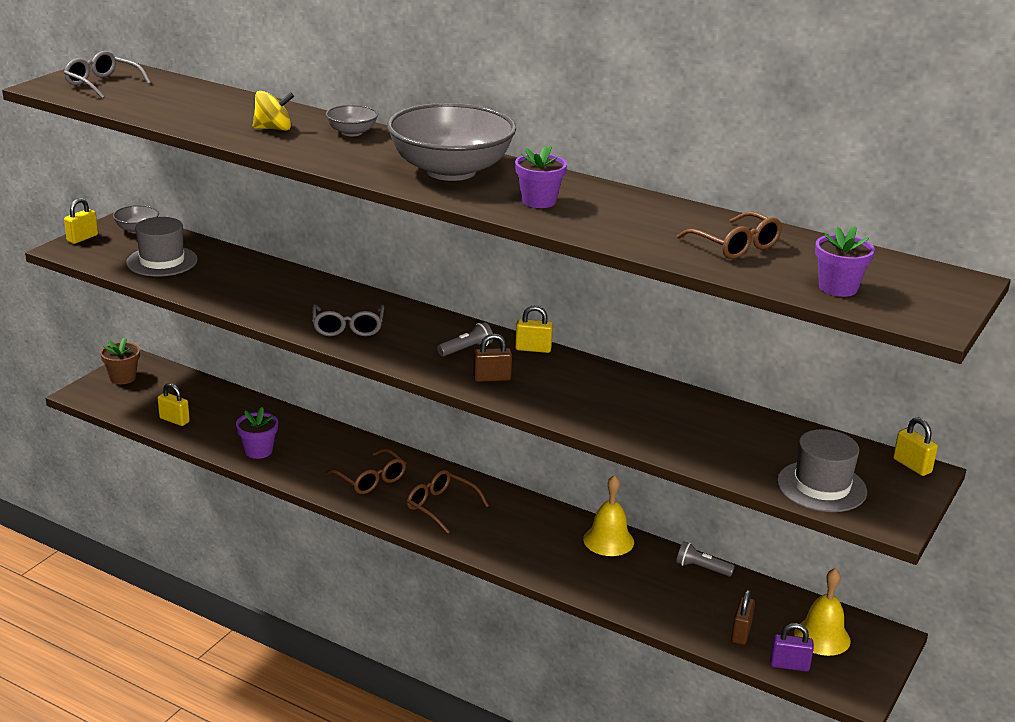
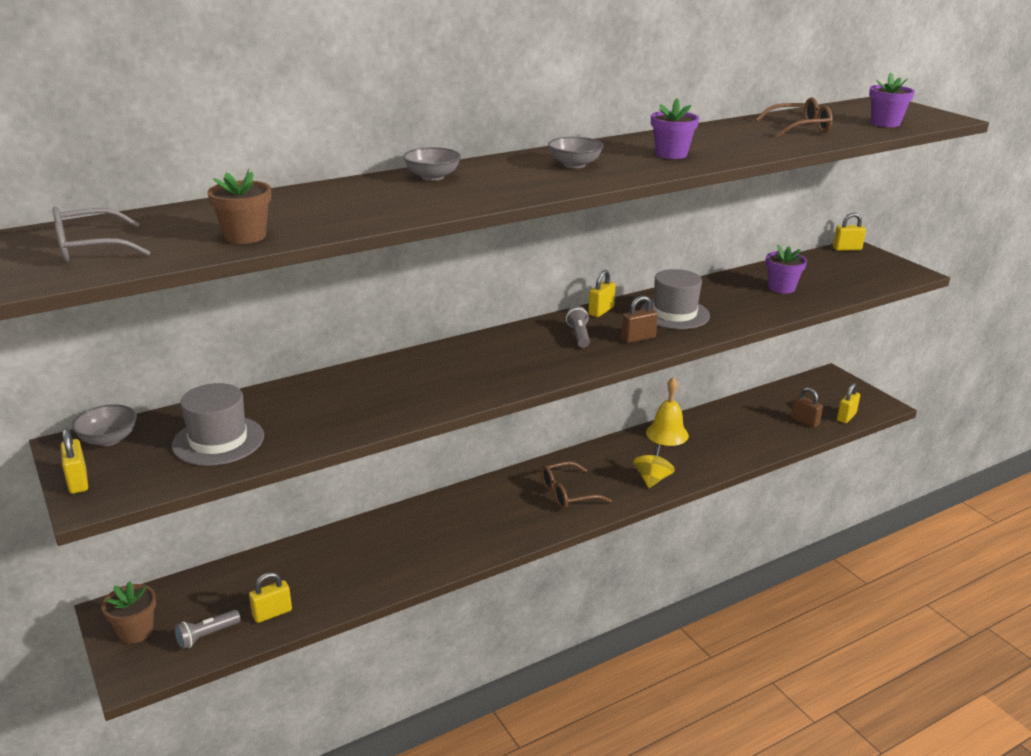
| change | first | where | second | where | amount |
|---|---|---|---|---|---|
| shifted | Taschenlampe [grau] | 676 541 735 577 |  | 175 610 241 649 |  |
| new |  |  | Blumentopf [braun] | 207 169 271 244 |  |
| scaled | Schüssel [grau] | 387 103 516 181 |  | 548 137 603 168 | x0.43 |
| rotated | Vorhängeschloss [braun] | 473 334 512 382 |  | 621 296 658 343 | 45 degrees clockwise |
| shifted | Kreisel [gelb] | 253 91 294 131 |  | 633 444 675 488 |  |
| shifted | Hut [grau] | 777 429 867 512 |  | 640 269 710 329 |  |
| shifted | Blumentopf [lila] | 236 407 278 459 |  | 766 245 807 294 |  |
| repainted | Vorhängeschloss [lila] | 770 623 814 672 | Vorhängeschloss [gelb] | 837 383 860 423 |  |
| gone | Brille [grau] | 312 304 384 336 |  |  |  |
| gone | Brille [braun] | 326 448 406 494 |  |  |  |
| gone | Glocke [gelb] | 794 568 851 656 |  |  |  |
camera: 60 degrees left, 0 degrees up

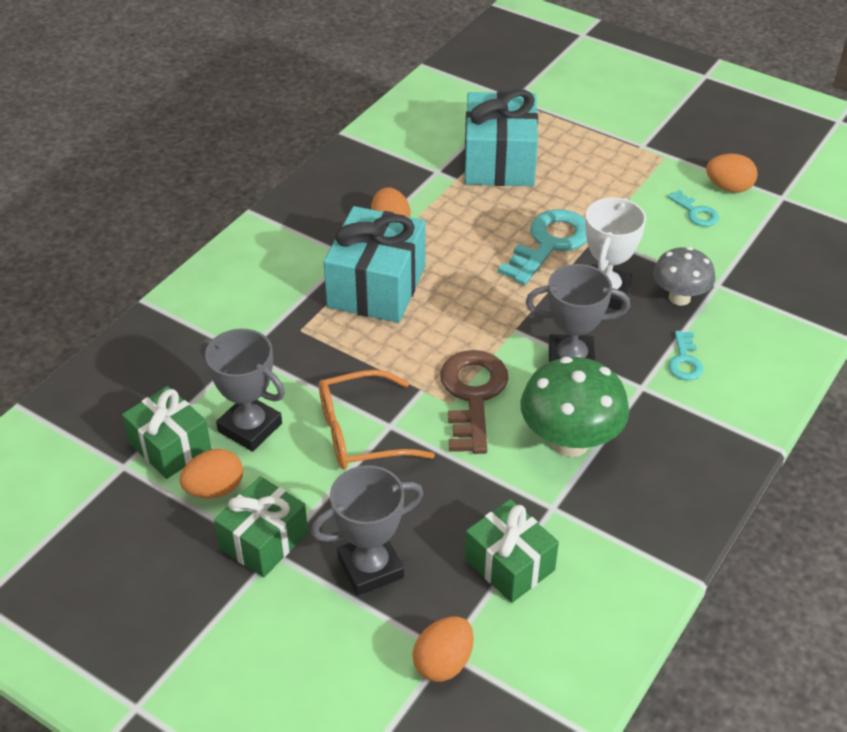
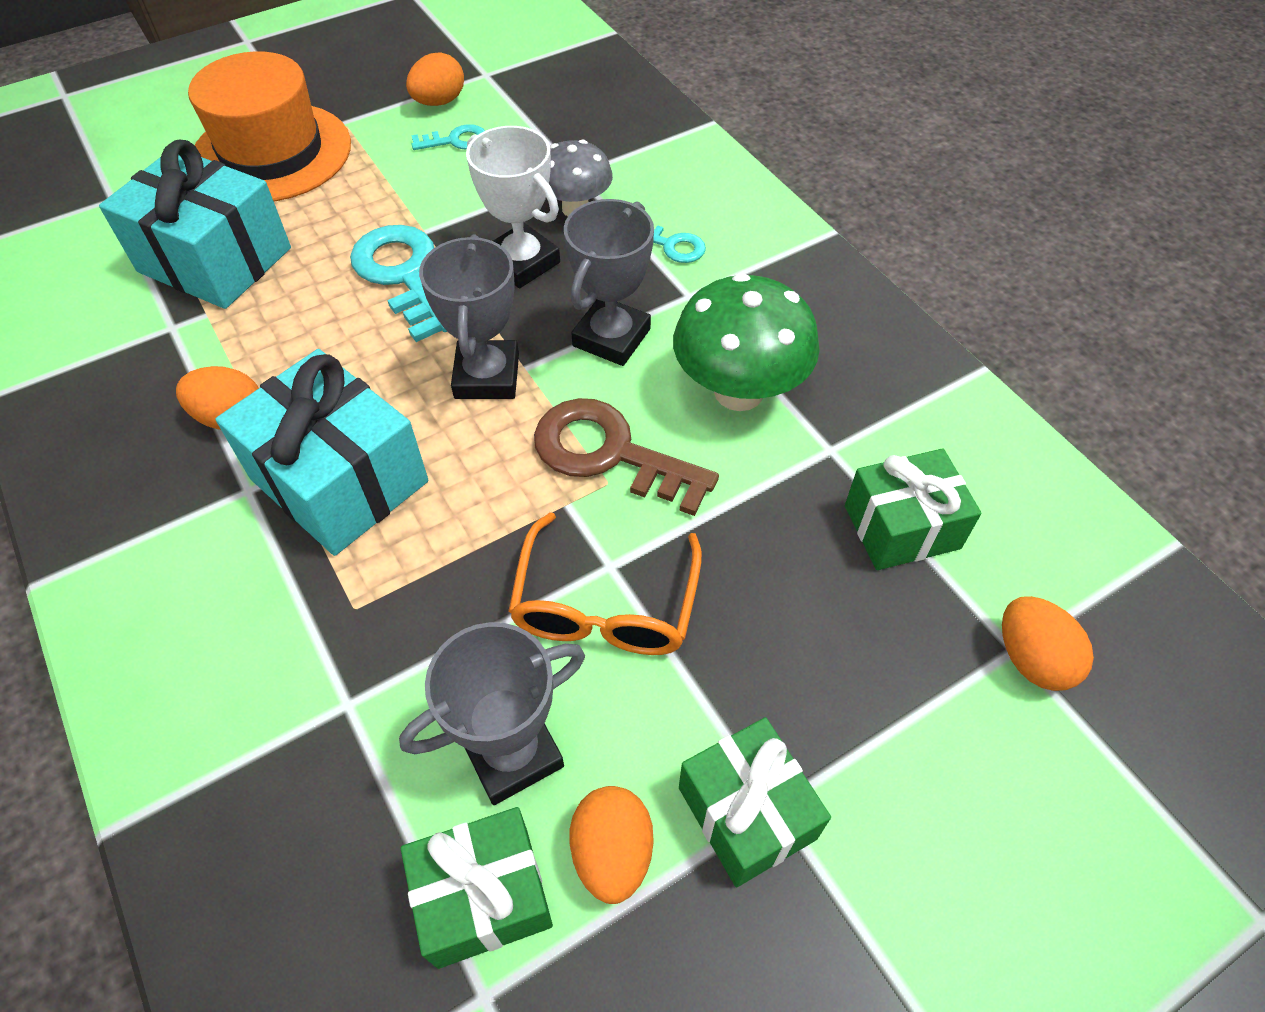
| change | first | where | second | where | amount |
|---|---|---|---|---|---|
| new |  |  | Hut [orange] | 188 51 351 202 |  |
| shifted | Pokal [grau] | 311 465 423 595 |  | 419 235 519 399 |  |
camera: 65 degrees left, 10 degrees up

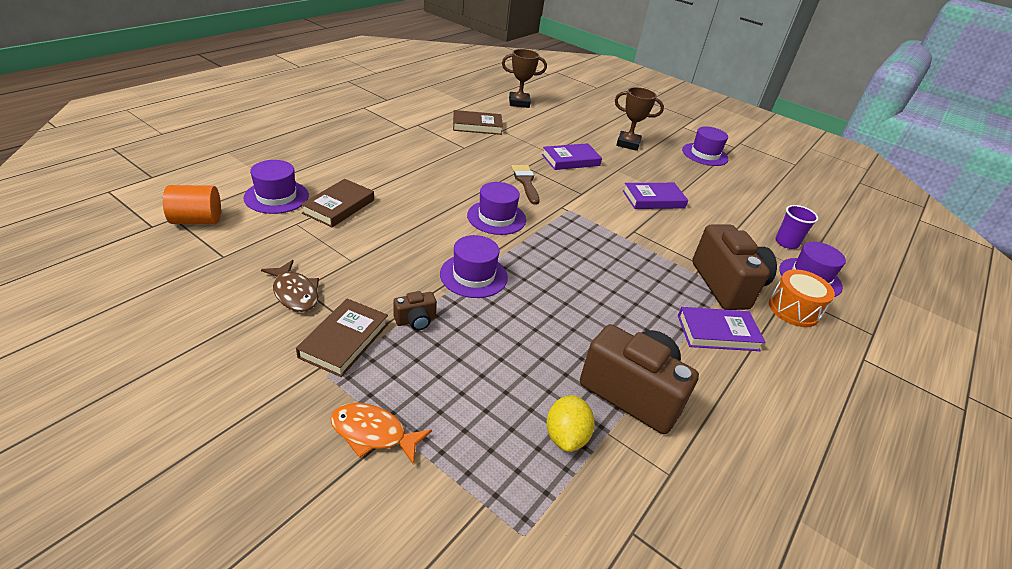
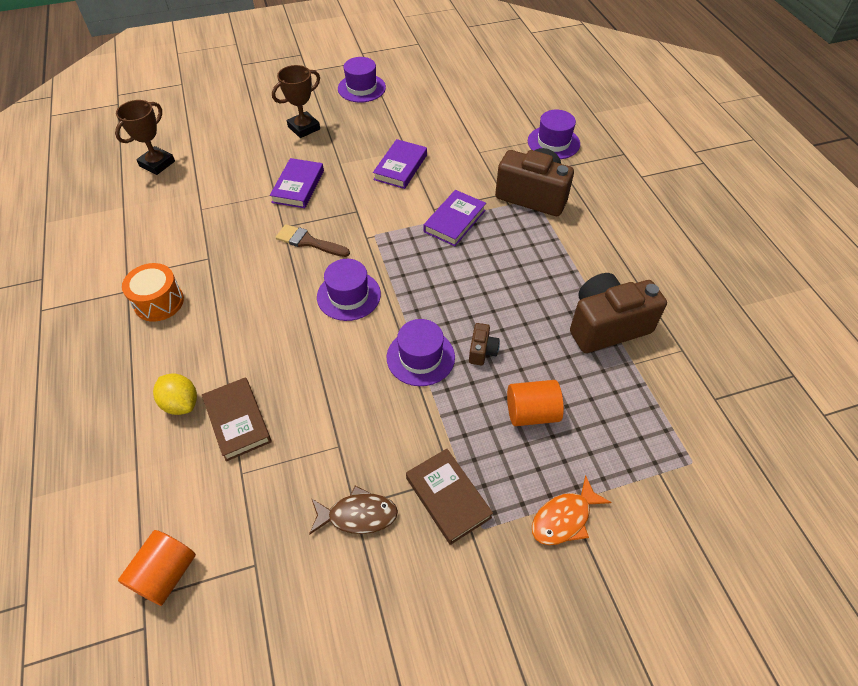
| change | first | where | second | where | amount |
|---|---|---|---|---|---|
| shifted | Trommel [orange] | 769 269 835 327 |  | 122 263 184 322 |  |
| shifted | Zitrone [gelb] | 547 395 595 452 |  | 153 373 197 415 |  |
| shifted | Buch [lila] | 678 307 765 351 |  | 424 190 486 246 |  |
| shifted | Kamera [braun] | 393 291 437 330 |  | 469 323 500 365 |  |
| new |  |  | Vollzylinder [orange] | 507 380 564 426 |  |
| gone | Hut [lila] | 243 160 309 214 |  |  |  |
| gone | Buch [braun] | 453 110 503 135 |  |  |  |
| gone | Becher [lila] | 775 205 819 249 |  |  |  |
camera: 50 degrees left, 15 degrees up

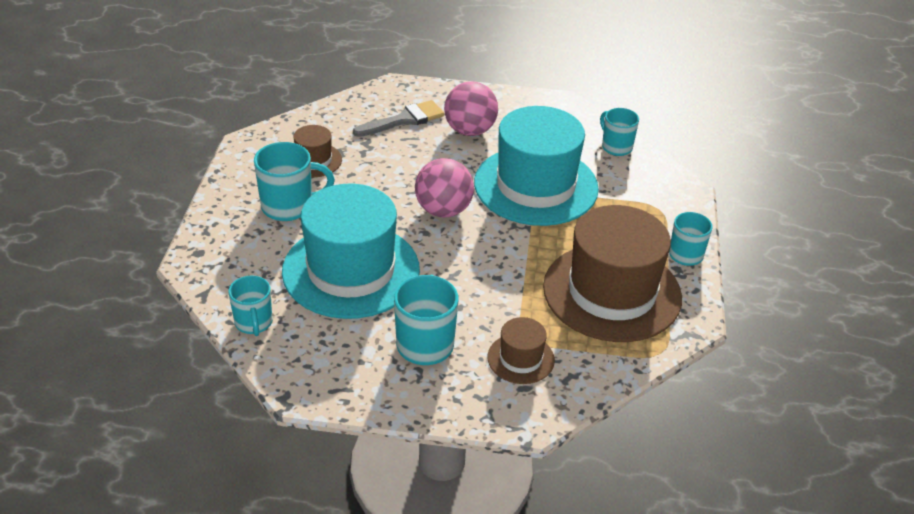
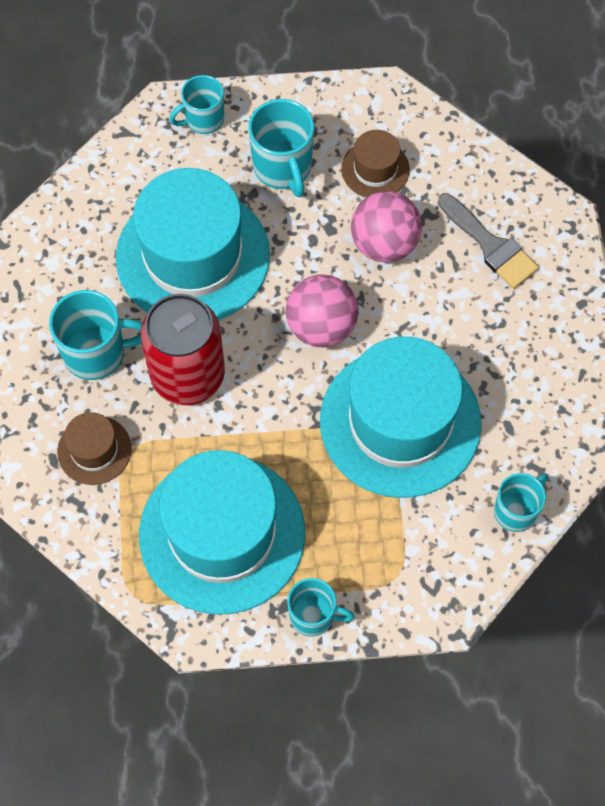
| change | first | where | second | where | amount |
|---|---|---|---|---|---|
| repainted | Hut [braun] | 543 205 682 342 | Hut [türkis] | 139 450 305 615 |  |
| new |  |  | Dose [rot] | 141 294 225 405 |  |
| shifted | Tasse [türkis] | 229 275 272 336 |  | 169 75 224 134 |  |
| shifted | Ball [rosa] | 444 82 498 136 |  | 351 191 422 263 |  |
camera: 80 degrees right, 25 degrees up

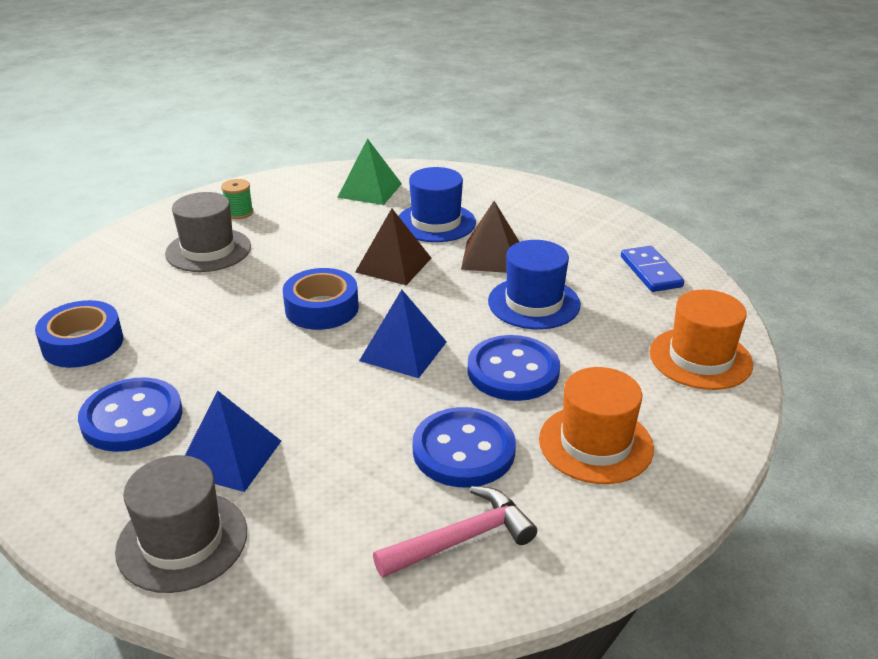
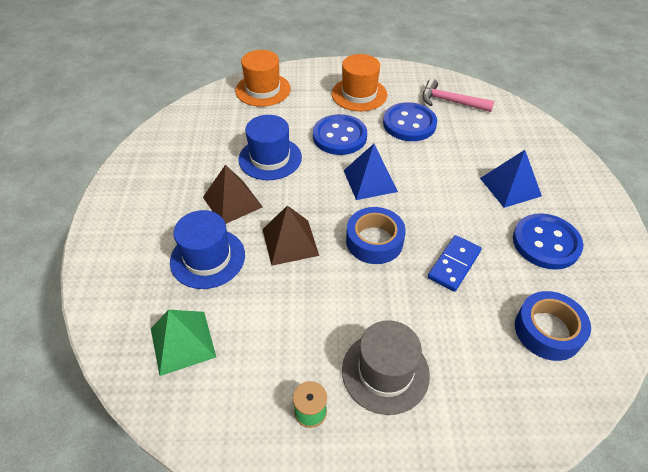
| change | first | where | second | where | amount |
|---|---|---|---|---|---|
| shifted | Dominostein [blau] | 621 246 684 292 |  | 428 235 482 292 |  |
| gone | Hut [grau] | 115 455 247 593 |  |  |  |
camera: 130 degrees left, 15 degrees up

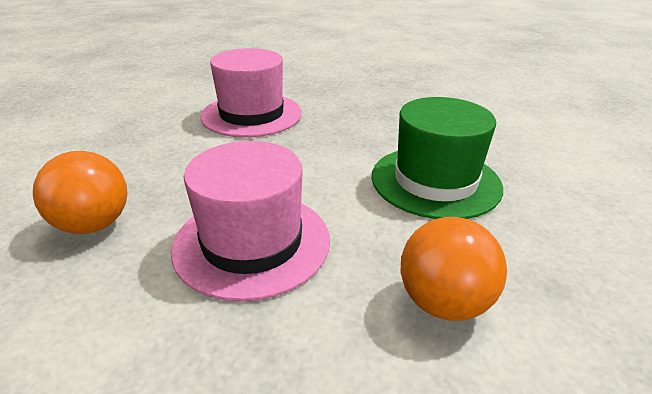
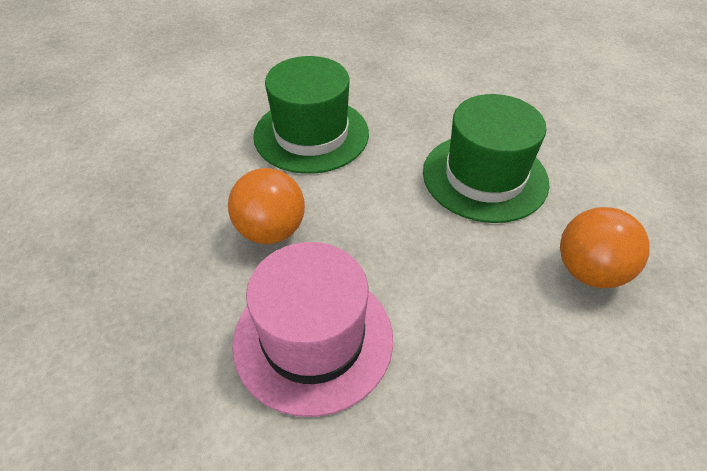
| change | first | where | second | where | amount |
|---|---|---|---|---|---|
| shifted | Ball [orange] | 401 217 507 321 |  | 228 168 305 244 |  |
| repainted | Hut [rosa] | 171 141 330 302 | Hut [grün] | 423 94 549 223 |  |
camera: 130 degrees left, 15 degrees up

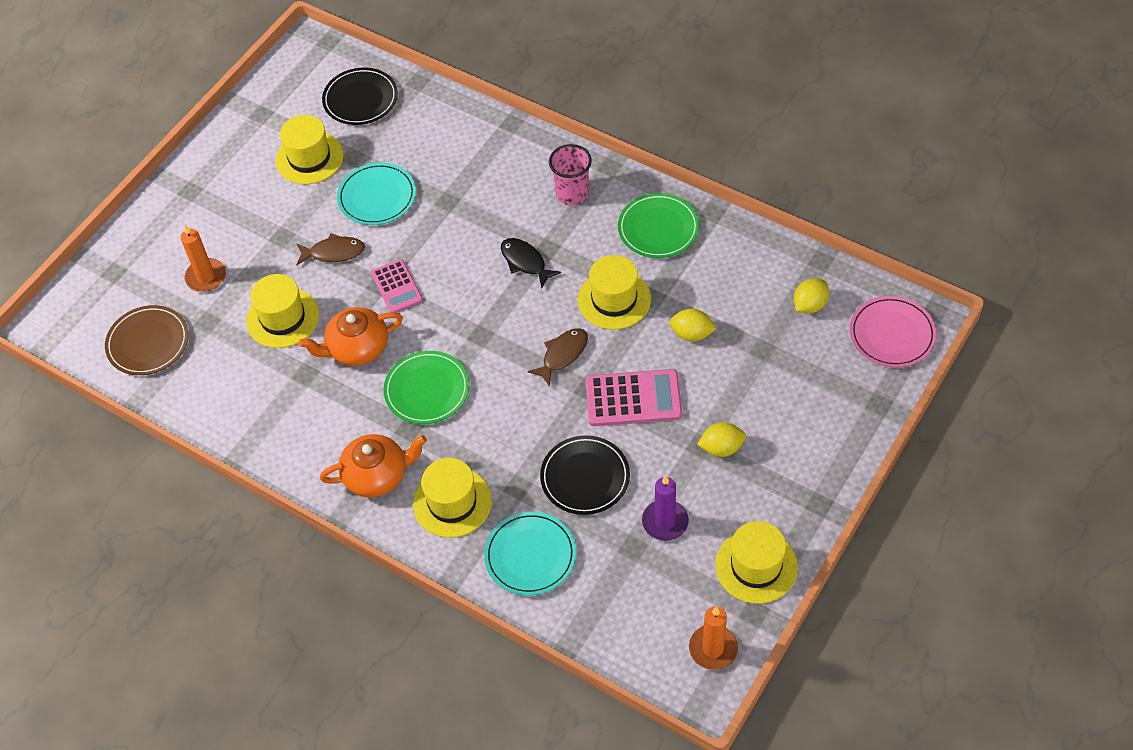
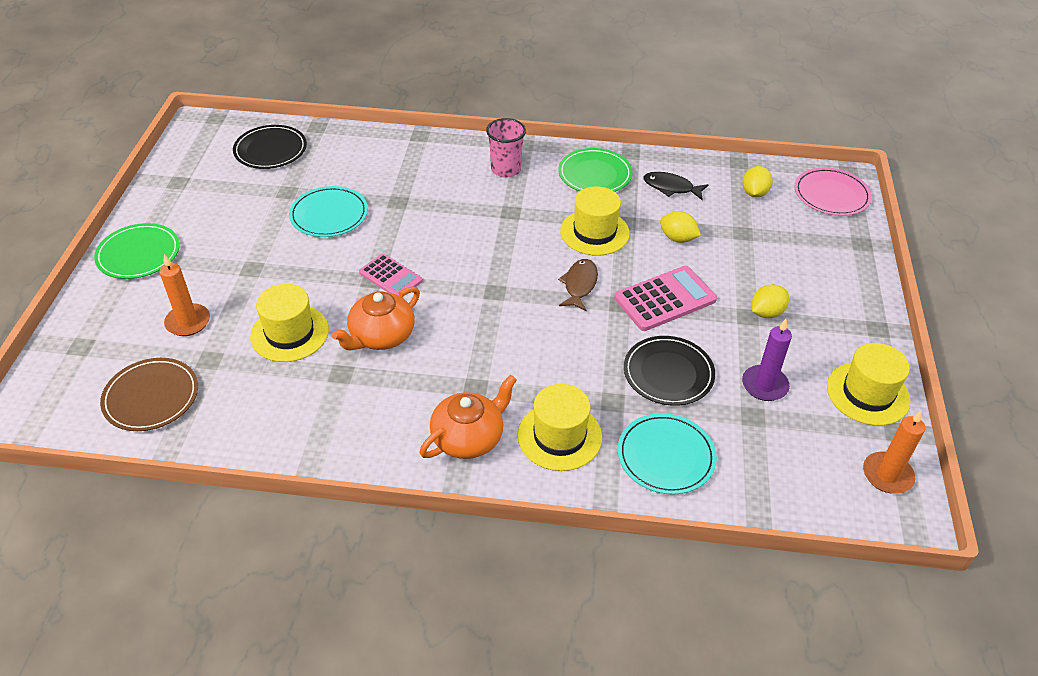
| change | first | where | second | where | amount |
|---|---|---|---|---|---|
| shifted | Teller [grün] | 383 351 470 424 |  | 94 223 180 279 |  |
| shifted | Fisch [schwarz] | 501 238 561 288 |  | 644 172 708 200 |  |
| rotated | Zitrone [gelb] | 669 309 716 341 |  | 660 211 701 243 | 45 degrees clockwise |
| gone | Hut [gelb] | 276 115 343 184 |  |  |  |
| gone | Fisch [braun] | 296 233 365 265 |  |  |  |
camera: 30 degrees left, 10 degrees down

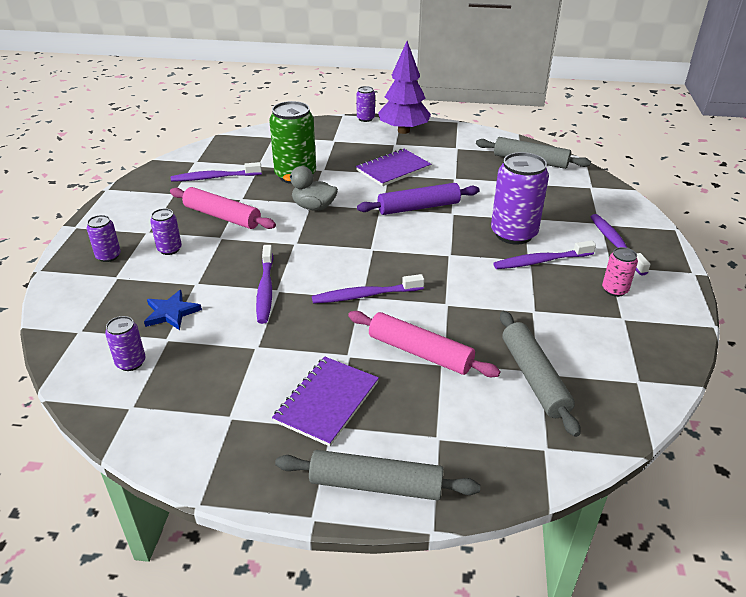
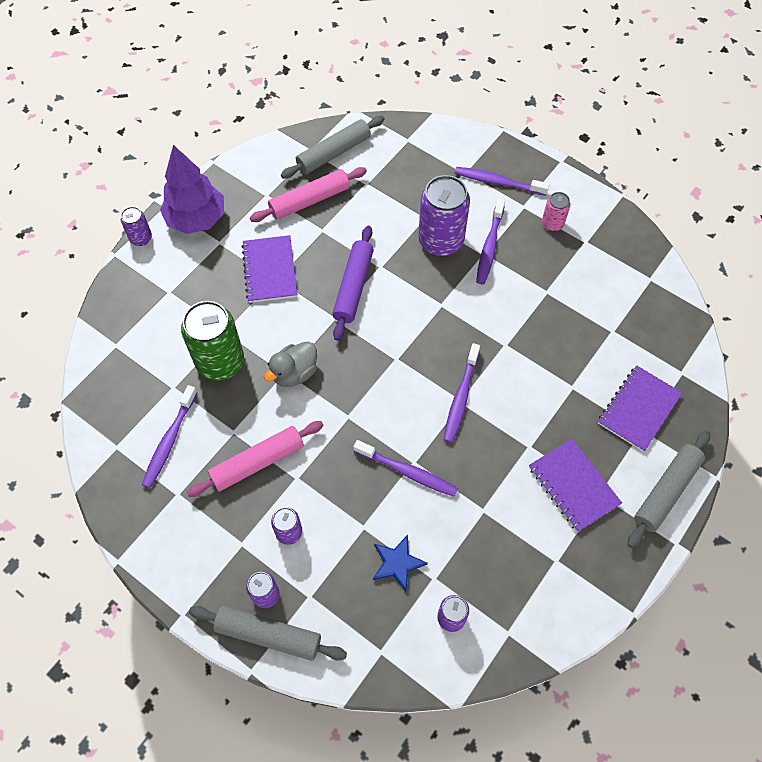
| change | first | where | second | where | amount |
|---|---|---|---|---|---|
| shifted | Nudelholz [grau] | 500 311 581 437 |  | 189 606 347 661 |  |
| shifted | Nudelholz [rosa] | 348 311 501 377 |  | 250 167 367 222 |  |
| new |  |  | Notizbuch [lila] | 598 365 682 452 |  |
camera: 60 degrees left, 25 degrees up

